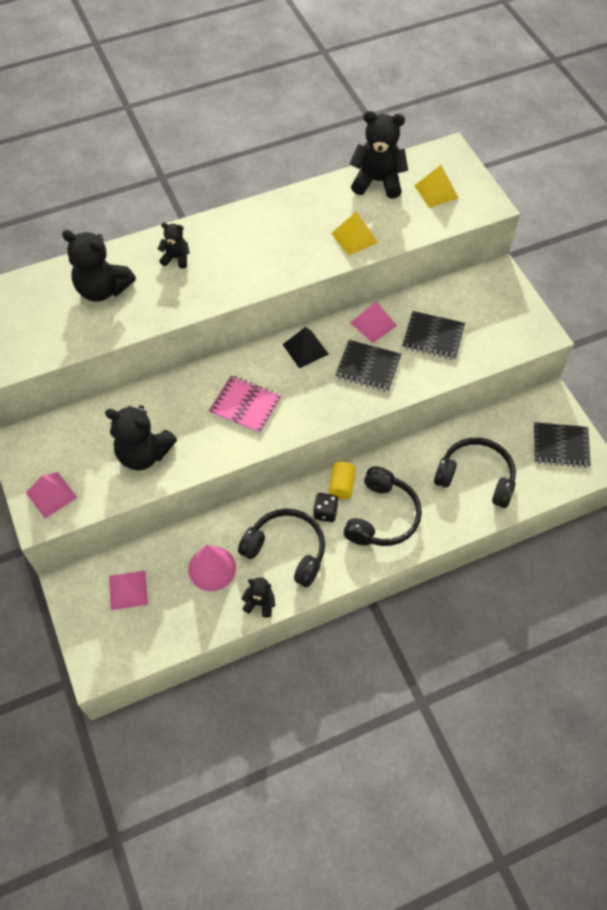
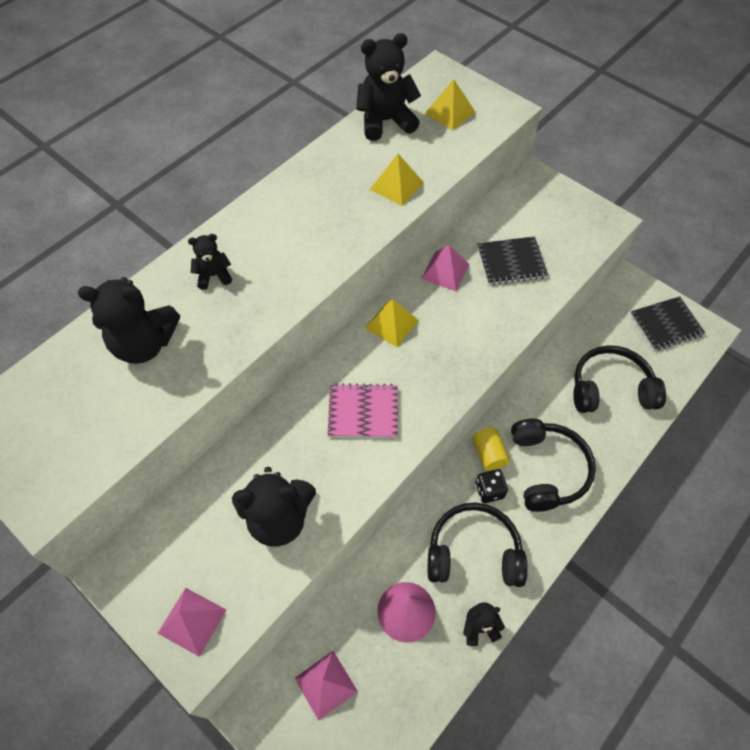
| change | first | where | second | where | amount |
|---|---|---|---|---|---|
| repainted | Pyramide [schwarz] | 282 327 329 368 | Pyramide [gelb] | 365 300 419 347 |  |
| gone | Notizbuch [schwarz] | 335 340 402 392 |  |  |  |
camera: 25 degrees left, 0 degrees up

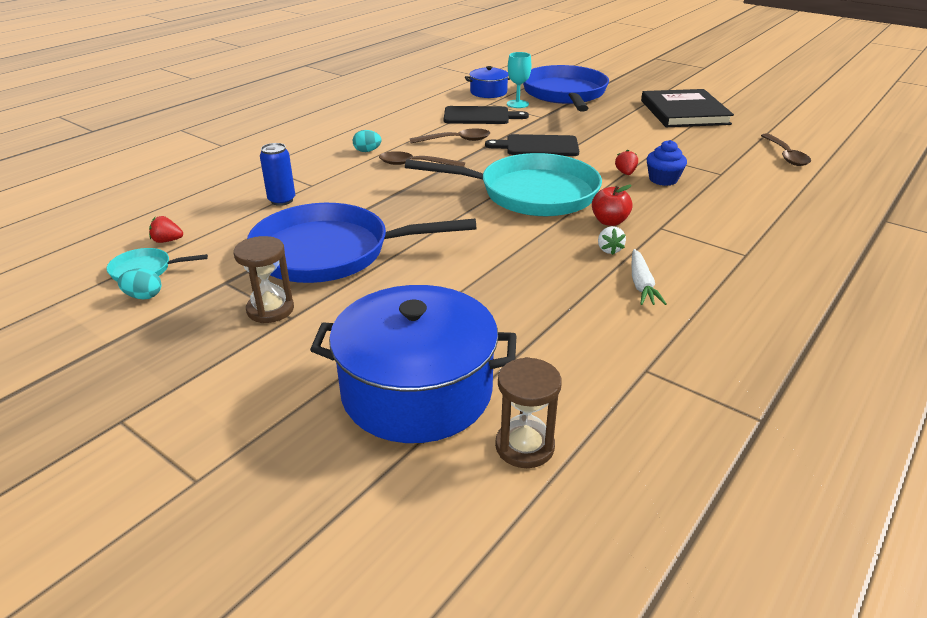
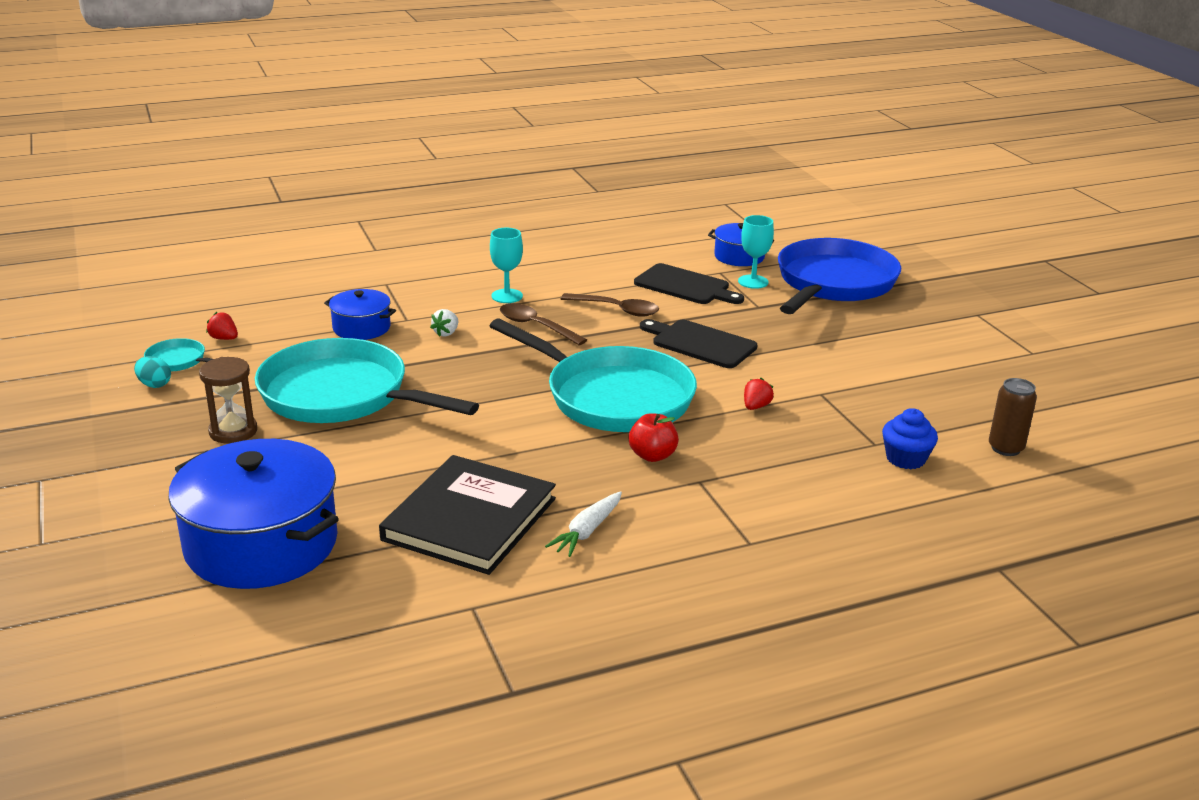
| change | first | where | second | where | amount |
|---|---|---|---|---|---|
| repainted | Pfanne [blau] | 247 203 477 283 | Pfanne [türkis] | 255 338 479 423 |  |
| swapped | Dose [blau] | 260 143 295 206 | Kochtopf [blau] | 324 289 396 340 |  |
| shifted | Buch [schwarz] | 641 89 734 127 |  | 379 455 556 575 |  |
| shifted | Erdbeere [weiß] | 598 226 626 255 |  | 430 309 458 337 |  |
| swapped | Ei [türkis] | 353 130 382 152 | Kelch [türkis] | 490 228 523 303 |  |
| shifted | Muffin [blau] | 647 140 687 186 |  | 882 408 938 469 |  |
| swapped | Löffel [braun] | 761 133 811 166 | Dose [braun] | 989 378 1037 456 |  |
| gone | Sanduhr [braun] | 495 357 562 468 |  |  |  |
camera: 30 degrees right, 5 degrees down

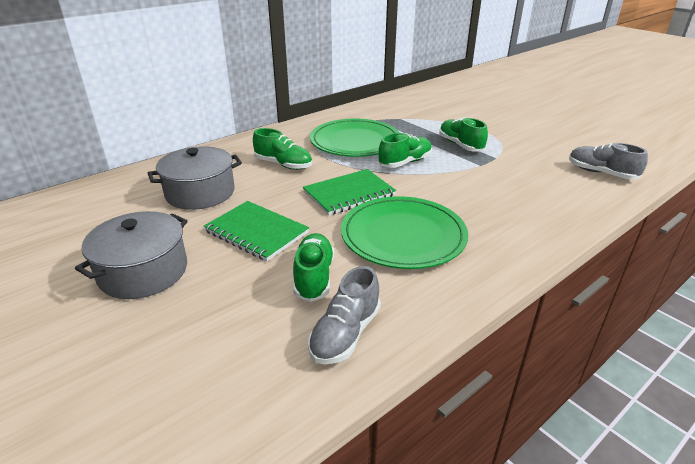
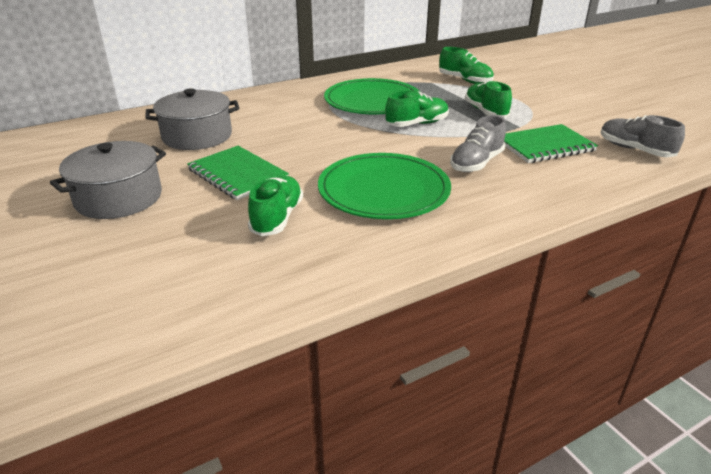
| change | first | where | second | where | amount |
|---|---|---|---|---|---|
| shifted | Schuh [grün] | 253 128 312 170 |  | 439 47 494 84 |  |
| shifted | Schuh [grau] | 308 266 381 364 |  | 450 115 506 172 |  |
| shifted | Notizbuch [grün] | 303 169 396 215 |  | 504 124 598 163 |  |
camera: 10 degrees right, 0 degrees up

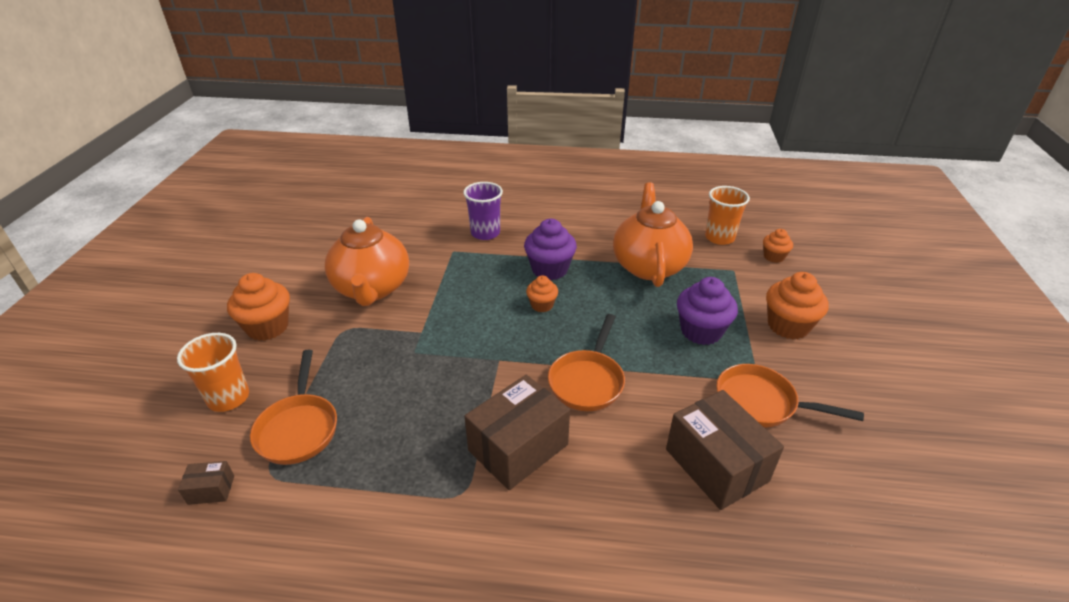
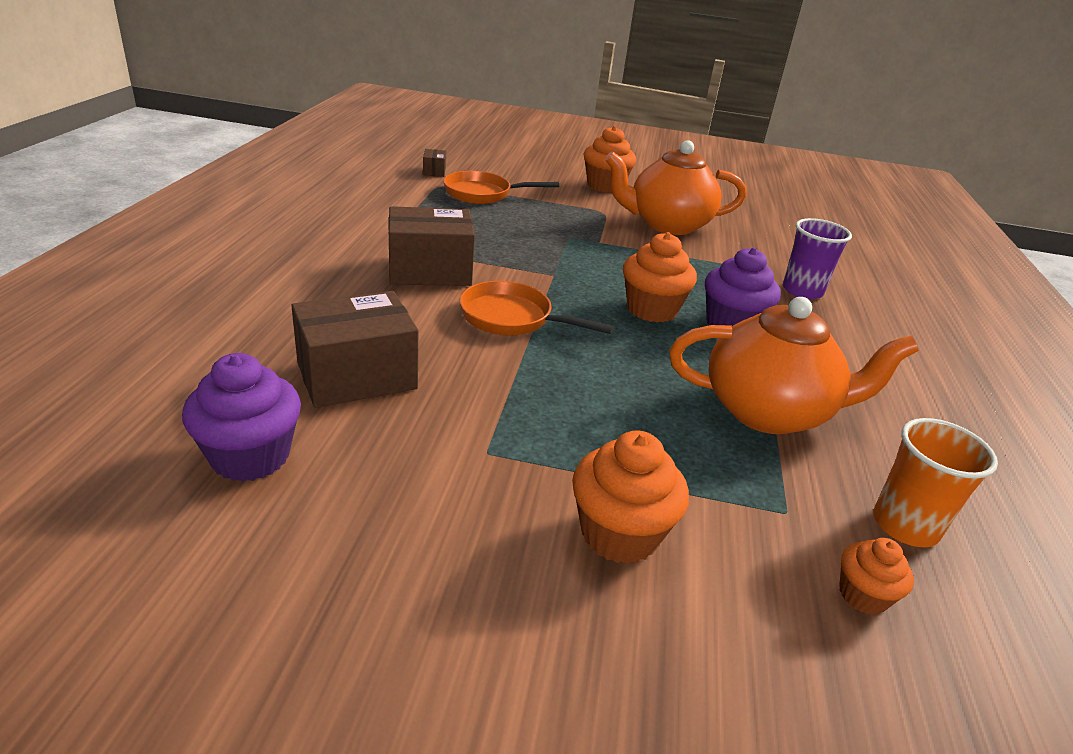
| change | first | where | second | where | amount |
|---|---|---|---|---|---|
| shifted | Muffin [lila] | 677 277 738 345 |  | 182 353 301 482 |  |
| rotated | Schachtel [braun] | 464 375 570 490 |  | 388 206 475 286 | 60 degrees counterclockwise |
| scaled | Muffin [orange] | 526 275 558 312 |  | 623 232 697 322 | x1.74 |
| gone | Becher [orange] | 177 333 249 412 |  |  |  |
| gone | Pfanne [orange] | 716 364 864 428 |  |  |  |
camera: 90 degrees right, 5 degrees down

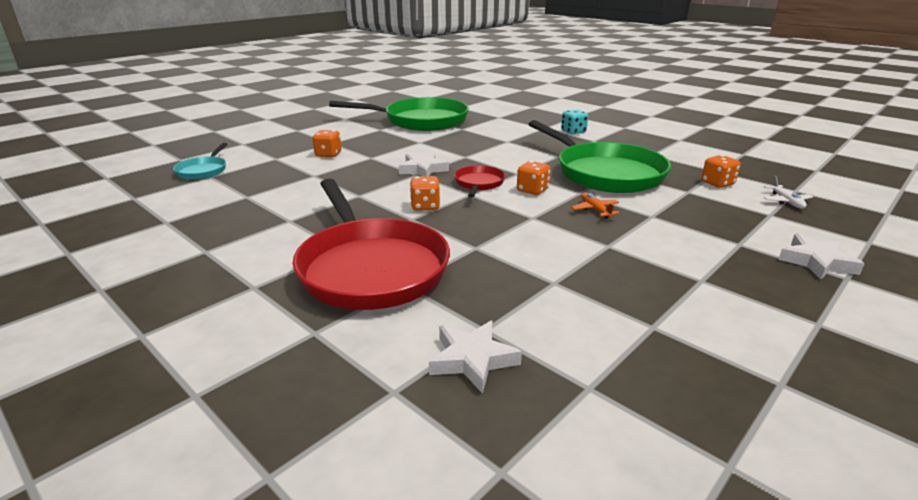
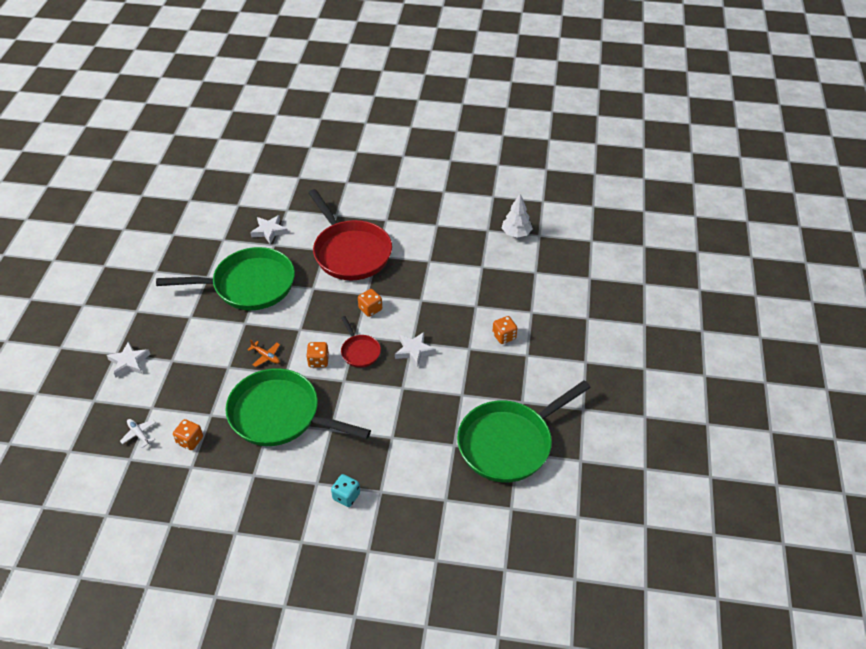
| change | first | where | second | where | amount |
|---|---|---|---|---|---|
| new |  |  | Pfanne [grün] | 156 247 295 310 |  |
| rotated | Pfanne [rot] | 293 179 450 310 |  | 308 189 392 280 | 150 degrees counterclockwise |
| new |  |  | Baum [weiß] | 502 194 533 238 |  |
| gone | Pfanne [türkis] | 173 143 227 180 |  |  |  |
camera: 145 degrees right, 20 degrees up

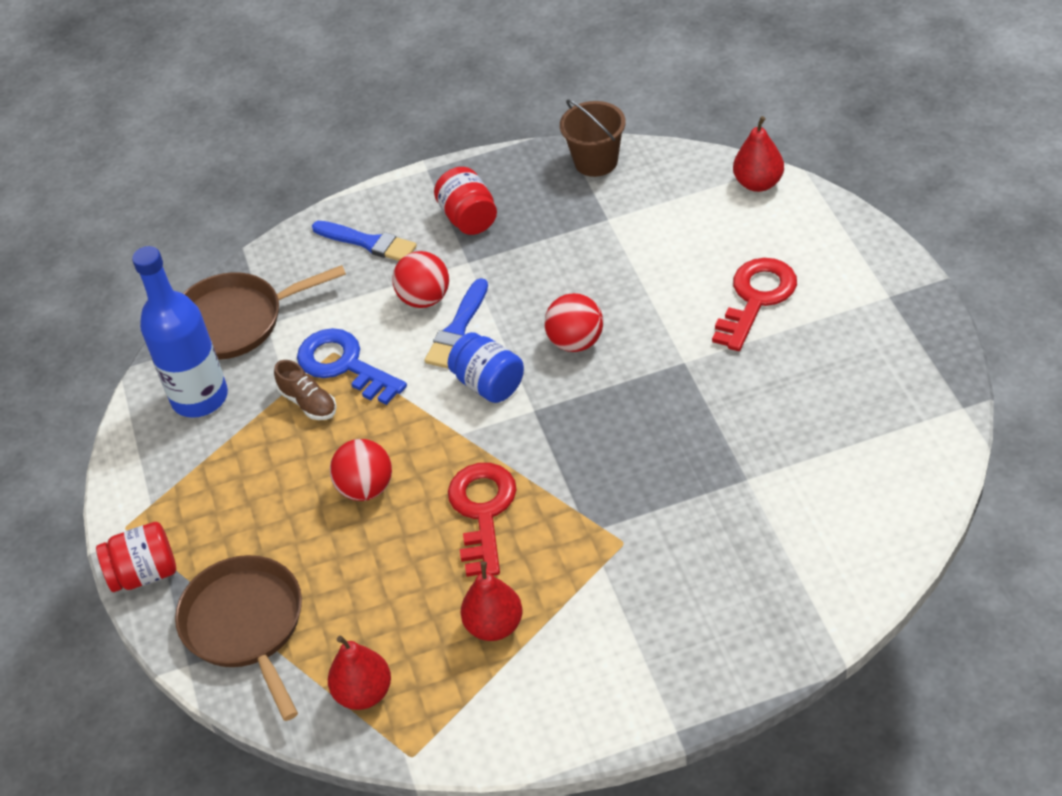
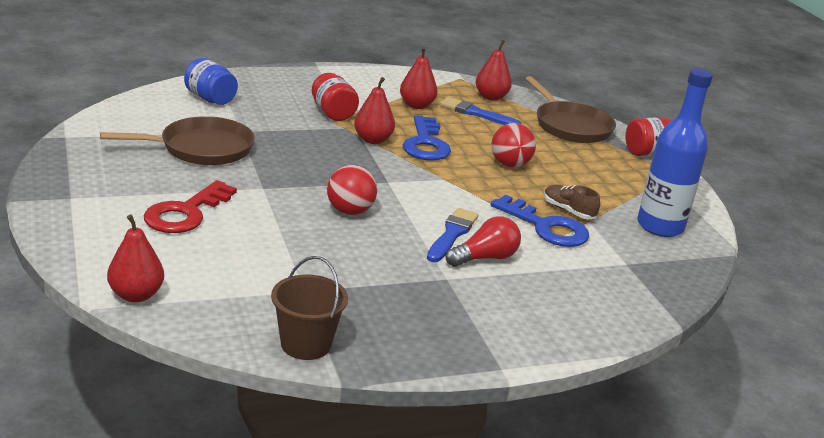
| change | first | where | second | where | amount |
|---|---|---|---|---|---|
| shifted | Pfanne [braun] | 183 265 346 360 |  | 100 116 255 165 |  |
| shifted | Einmachglas [blau] | 448 332 524 403 |  | 184 58 238 105 |  |
| shifted | Einmachglas [rot] | 434 167 497 235 |  | 312 73 359 121 |  |
| new |  |  | Birne [rot] | 354 77 395 144 |  |
| repainted | Schlüssel [rot] | 448 463 516 577 | Schlüssel [blau] | 403 115 451 161 |  |
| shifted | Pinsel [blau] | 312 221 417 261 |  | 440 97 521 125 |  |
| swapped | Ball [rot] | 392 251 449 308 | Glühbirne [rot] | 446 216 521 267 |  |
camera: 170 degrees right, 20 degrees down

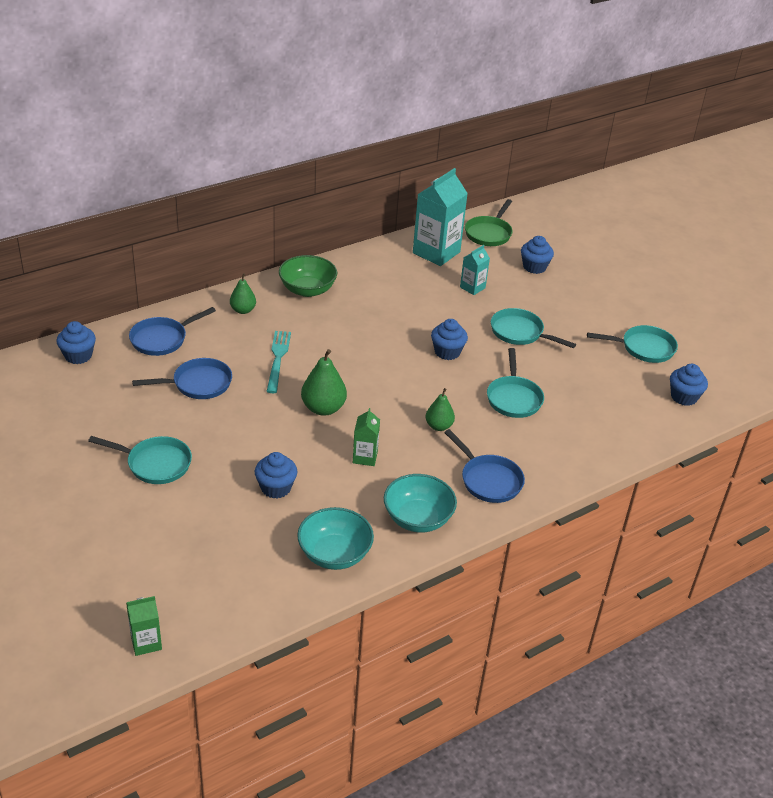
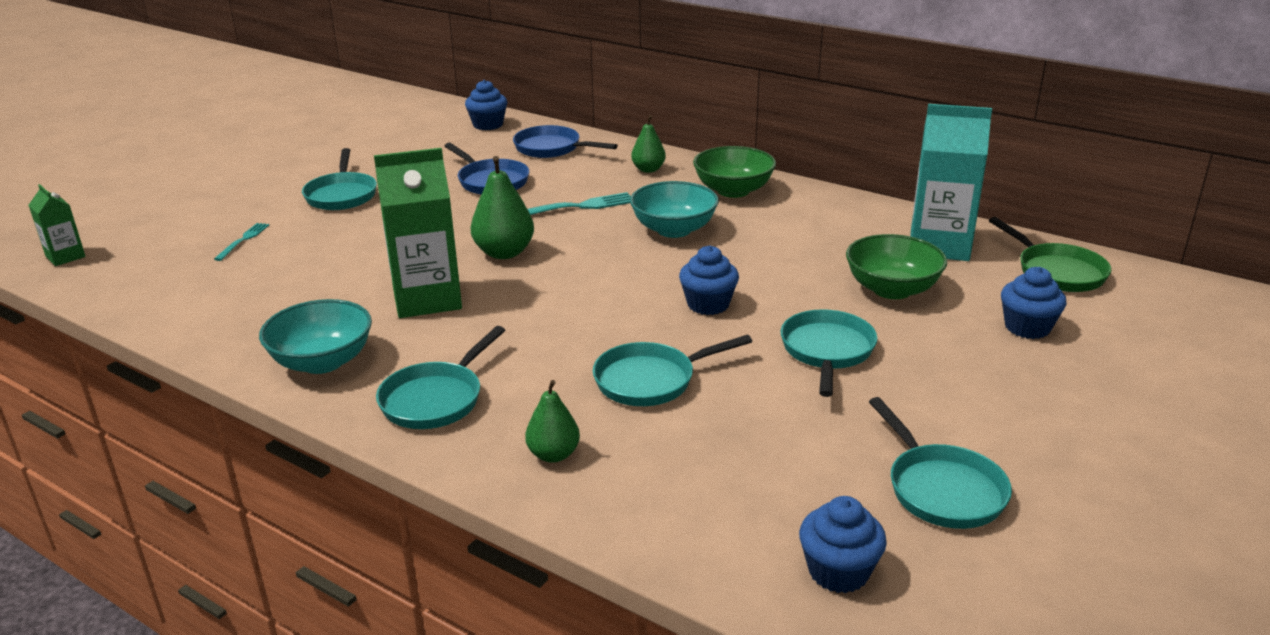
| change | first | where | second | where | amount |
|---|---|---|---|---|---|
| new |  |  | Gabel [türkis] | 214 223 269 261 |  |
| scaled | Getränkekarton [grün] | 353 408 380 466 |  | 374 148 462 318 | x1.95 |
| repainted | Pfanne [blau] | 444 429 525 503 | Pfanne [türkis] | 376 326 505 429 |  |
| shifted | Birne [grün] | 426 388 455 431 |  | 525 380 580 463 |  |
| shifted | Schüssel [türkis] | 297 507 374 570 |  | 630 181 719 238 |  |
| swapped | Getränkekarton [türkis] | 460 245 490 295 | Schüssel [grün] | 846 234 947 299 |  |
| rotated | Pfanne [grün] | 465 199 513 246 |  | 989 217 1111 292 | 120 degrees counterclockwise |
| gone | Muffin [blau] | 255 452 297 498 |  |  |  |
camera: 70 degrees right, 10 degrees down

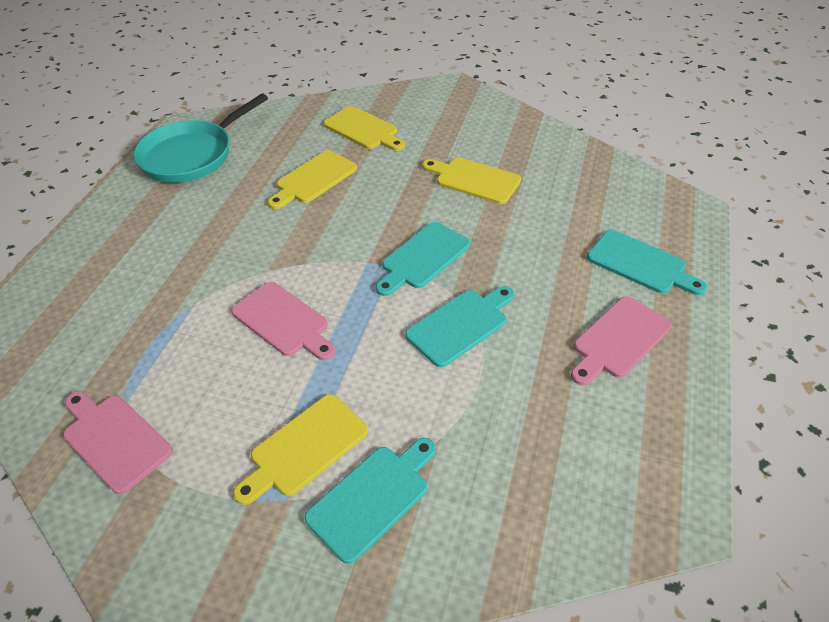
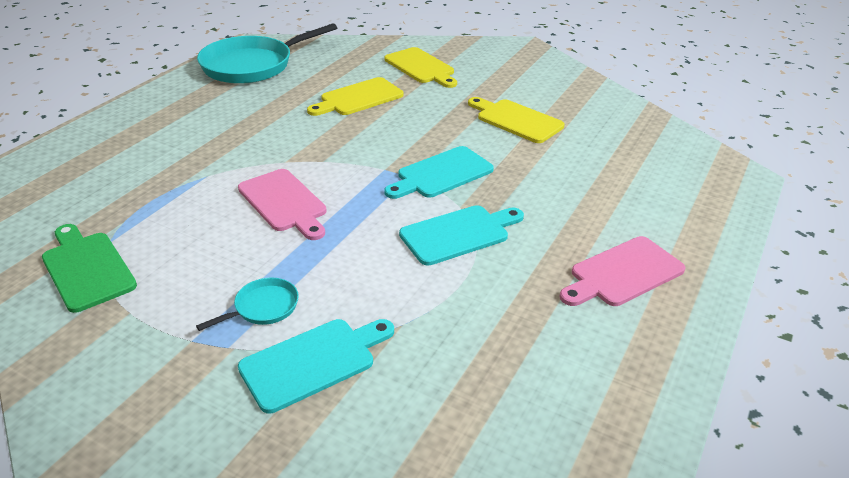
| change | first | where | second | where | amount |
|---|---|---|---|---|---|
| repainted | Schneidebrett [rosa] | 63 391 173 494 | Schneidebrett [grün] | 42 224 137 313 |  |
| swapped | Schneidebrett [gelb] | 233 394 368 505 | Pfanne [türkis] | 196 278 299 331 |  |
| gone | Schneidebrett [türkis] | 587 230 707 295 |  |  |  |
camera: 10 degrees right, 10 degrees down

